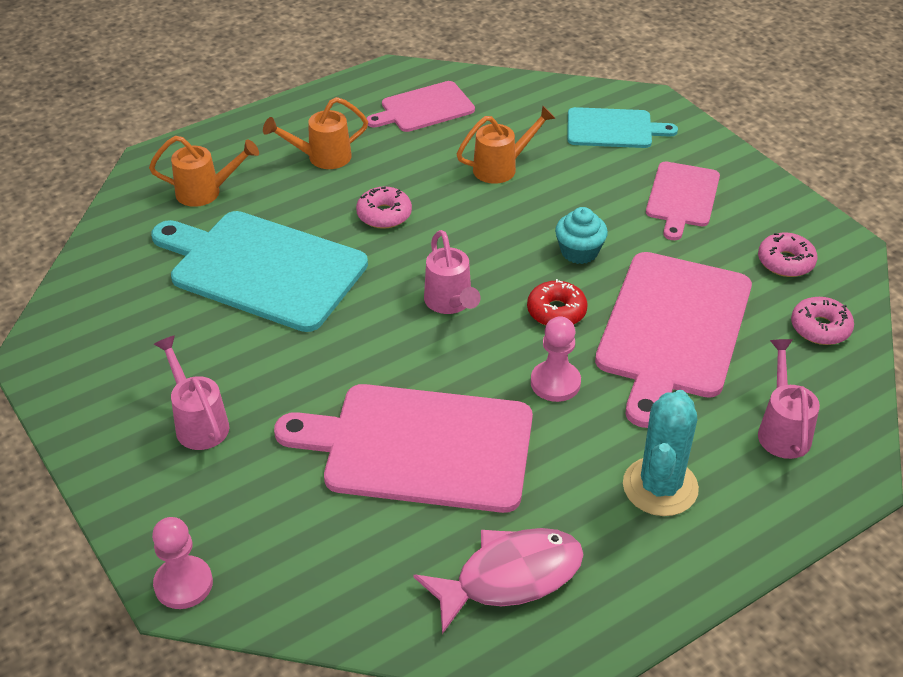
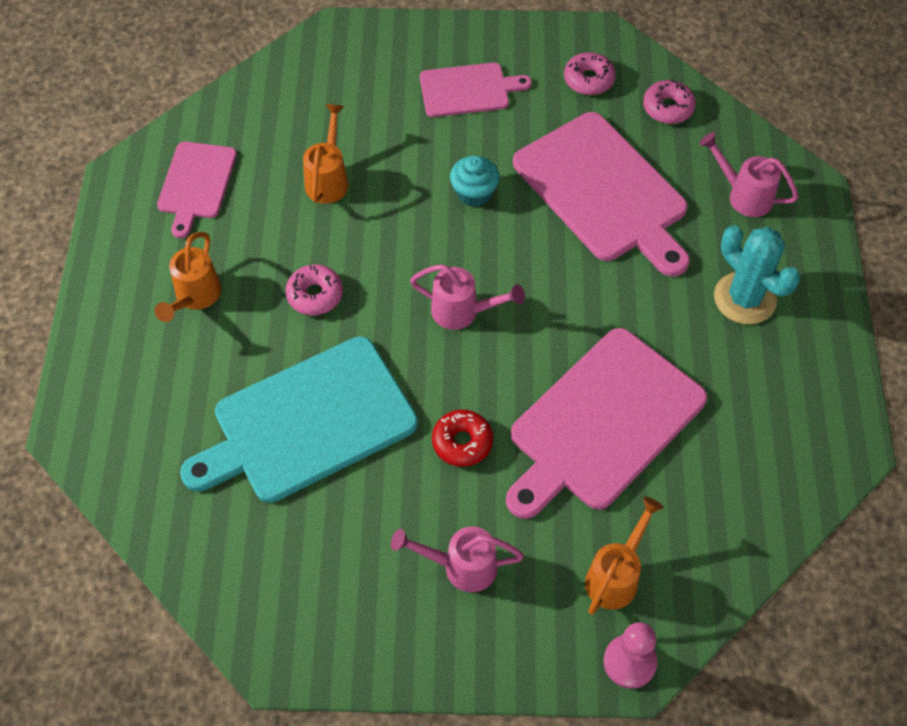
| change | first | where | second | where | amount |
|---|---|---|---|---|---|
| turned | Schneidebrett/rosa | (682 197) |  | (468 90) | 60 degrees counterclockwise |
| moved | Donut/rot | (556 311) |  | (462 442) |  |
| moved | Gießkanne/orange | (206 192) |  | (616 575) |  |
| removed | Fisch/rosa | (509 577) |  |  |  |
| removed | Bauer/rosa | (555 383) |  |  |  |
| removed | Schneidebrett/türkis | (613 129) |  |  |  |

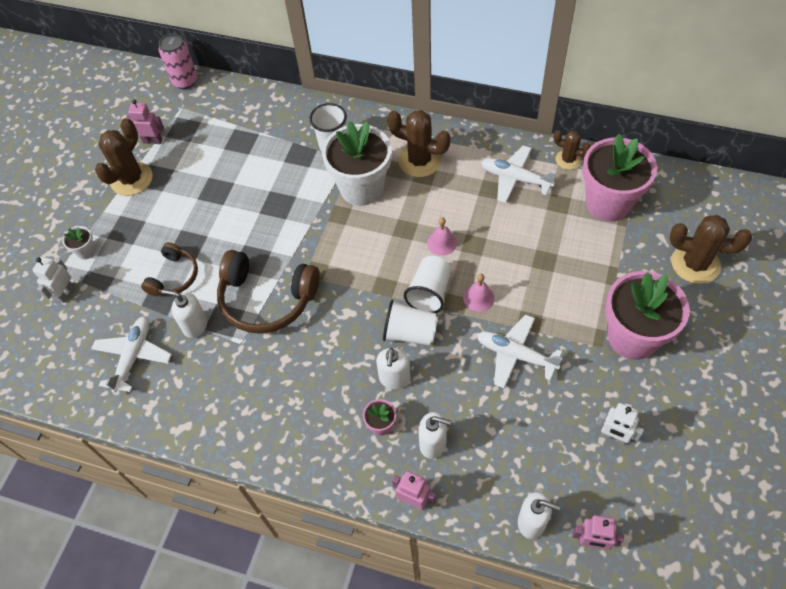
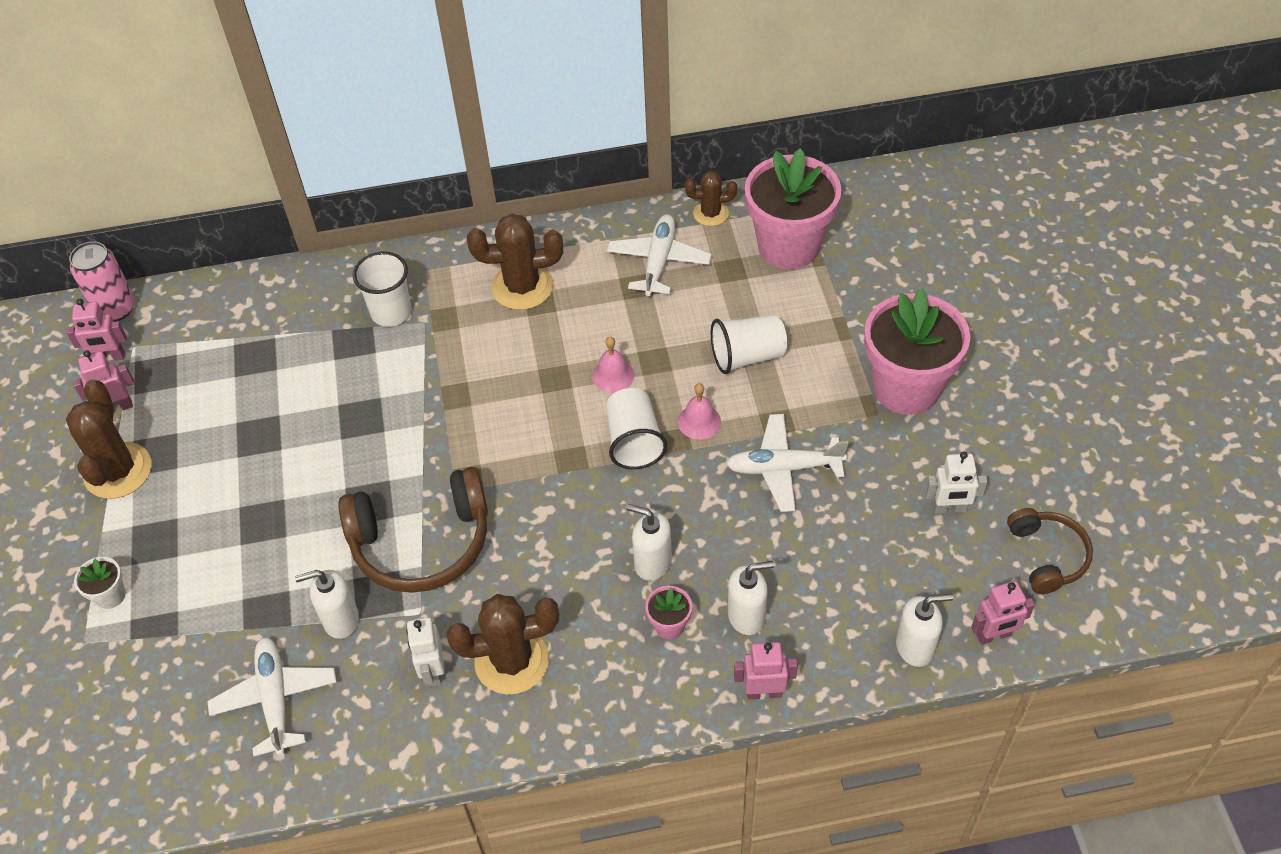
| change | first | where | second | where | amount |
|---|---|---|---|---|---|
| added |  |  | Roboter/rosa | (110 357) |  |
| moved | Roboter/weiß | (65 293) |  | (433 671) |  |
| moved | Kaktus/braun | (695 264) |  | (512 661) |  |
| turned | Flugzeug/weiß | (515 179) |  | (659 261) | 105 degrees clockwise |
| turned | Seifenspender/weiß | (394 378) |  | (652 563) | 135 degrees clockwise |
| moved | Becher/weiß | (410 333) |  | (747 356) |  |
| moved | Kopfhörer/braun | (174 276) |  | (1047 556) |  |
| removed | Blumentopf/weiß | (361 188) |  |  |  |

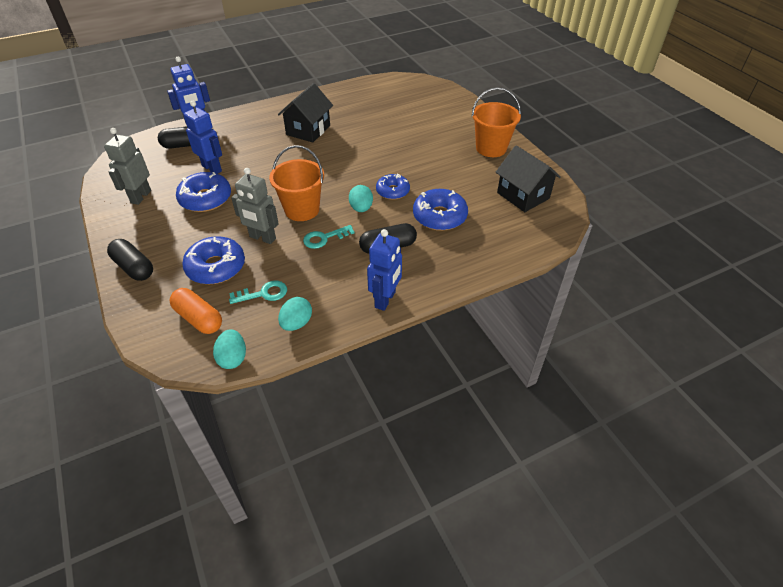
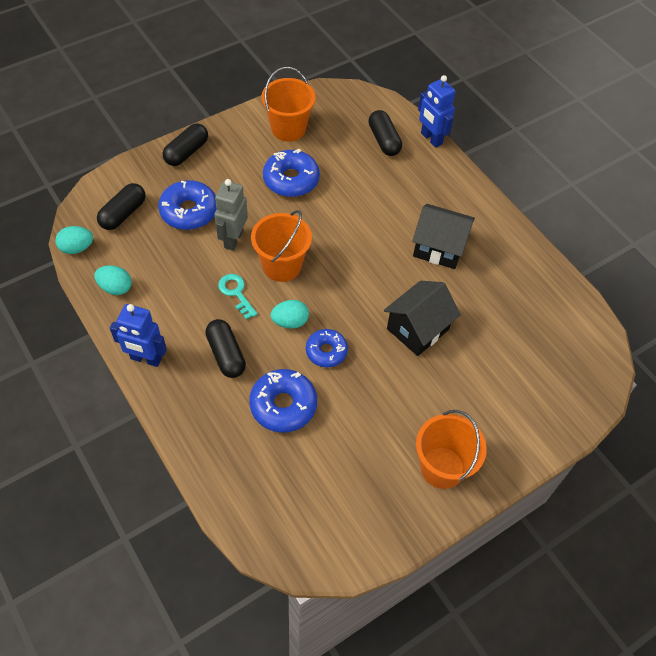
| change | first | where | second | where | amount |
|---|---|---|---|---|---|
| recoloured | Kapsel/orange | (199 318) | Kapsel/schwarz | (123 214) |  |
| replaced | Roboter/grau | (140 197) | Eimer/orange | (288 129) |  |
| moved | Haus/schwarz | (523 195) |  | (417 329) |  |
| removed | Roboter/blau | (212 168) |  |  |  |
| removed | Schlüssel/türkis | (263 293) |  |  |  |

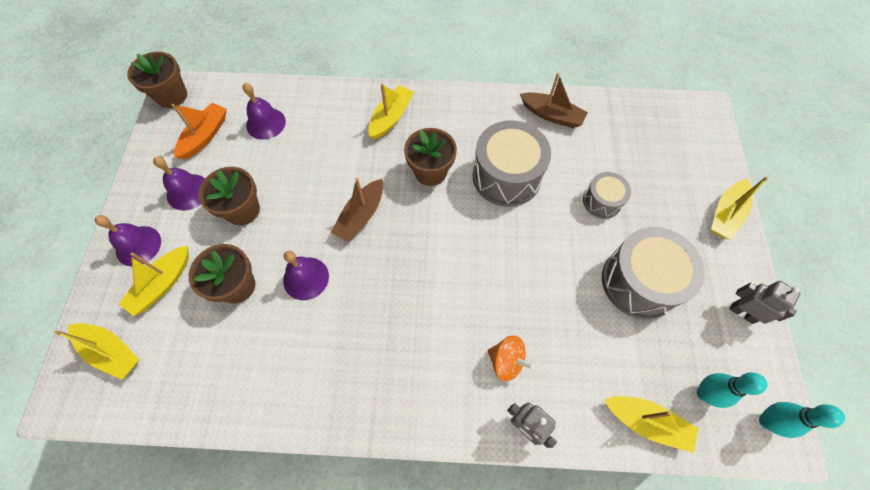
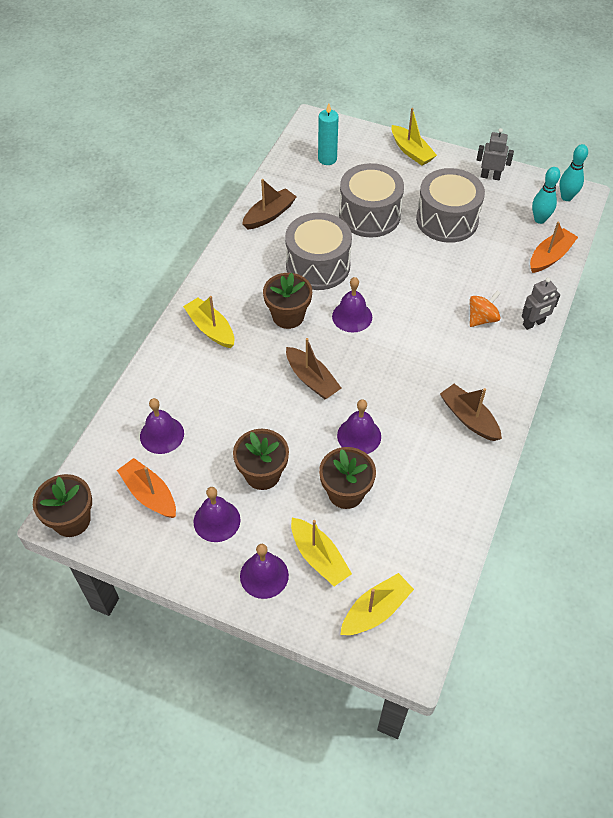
| change | first | where | second | where | amount |
|---|---|---|---|---|---|
| added |  |  | Kerze/türkis | (327 159) |  |
| added |  |  | Glocke/lila | (352 316) |  |
| resized | Trommel/grau | (602 201) |  | (369 215) | x1.83 |
| added |  |  | Boot/braun | (469 418) |  |
| turned | Roboter/grau | (742 313) |  | (490 176) | 45 degrees clockwise |
| recoloured | Boot/gelb | (646 422) | Boot/orange | (550 256) |  |

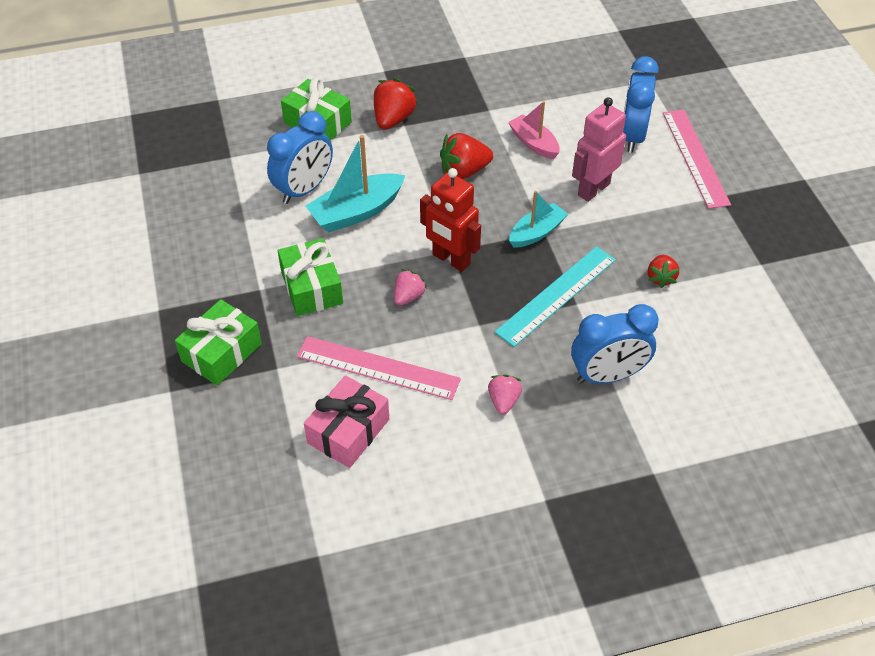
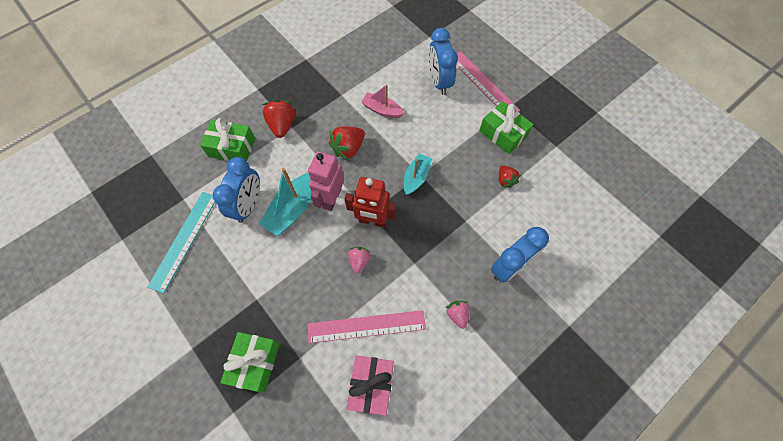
| change | first | where | second | where | amount |
|---|---|---|---|---|---|
| moved | Lineal/türkis | (556 295) |  | (184 240) |  |
| moved | Roboter/rosa | (593 189) |  | (331 198) |  |
| moved | Geschenk/grün | (312 287) |  | (503 133) |  |

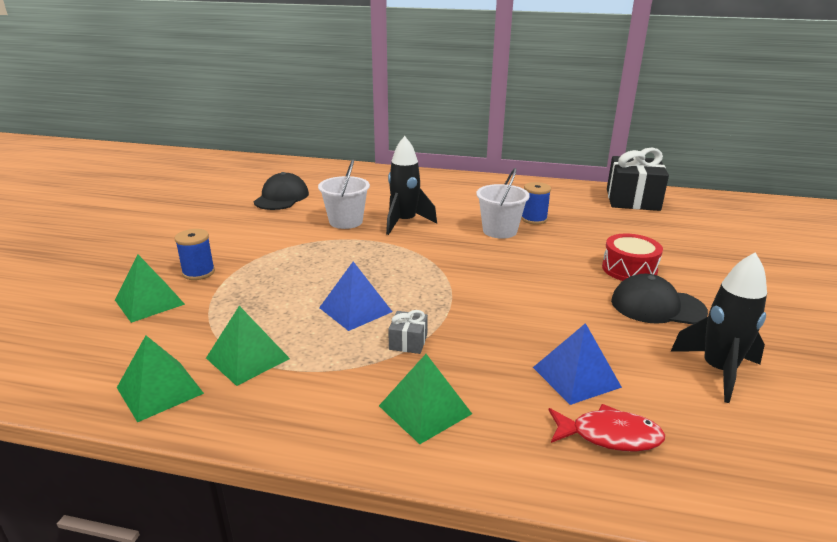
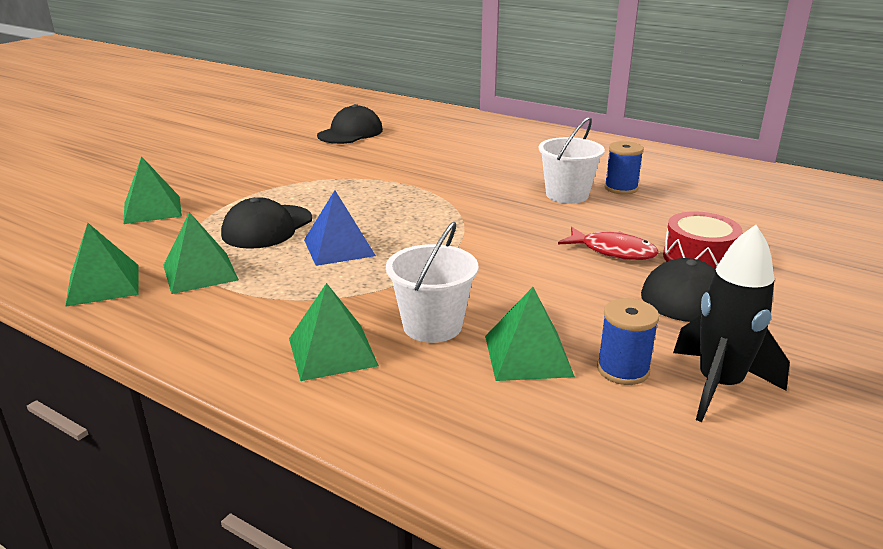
| change | first | where | second | where | amount |
|---|---|---|---|---|---|
| added |  |  | Kappe/schwarz | (267 227) |  |
| moved | Eimer/weiß | (346 221) |  | (432 326) |  |
| recoloured | Pyramide/blau | (576 377) | Pyramide/grün | (527 355) |  |
| moved | Fisch/rot | (609 436) |  | (613 251) |  |
| moved | Garnrolle/blau | (198 272) |  | (623 370) |  |
| removed | Rakete/schwarz | (405 222) |  |  |  |
| removed | Geschenk/grau | (408 342) |  |  |  |
| removed | Geschenk/schwarz | (632 200) |  |  |  |

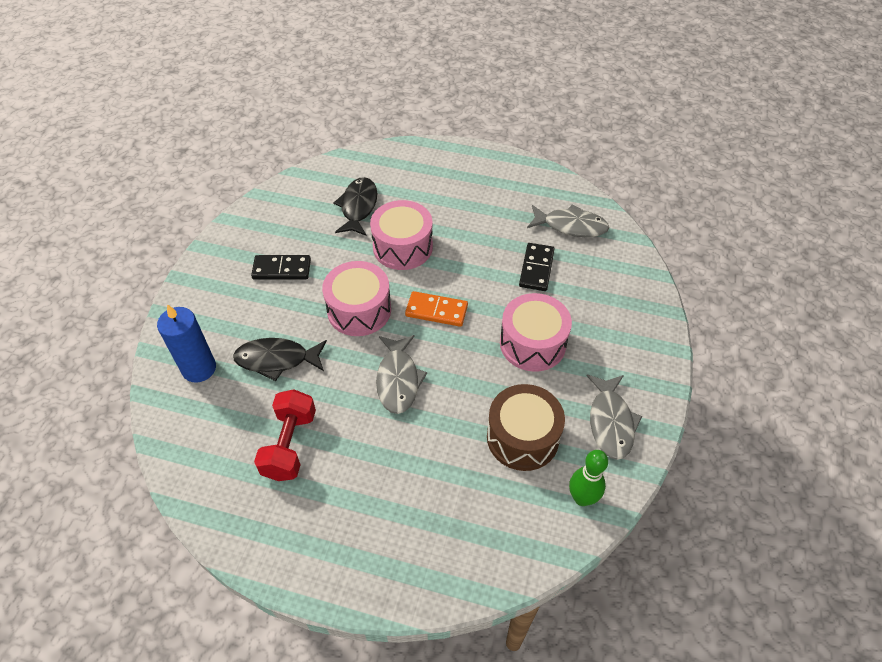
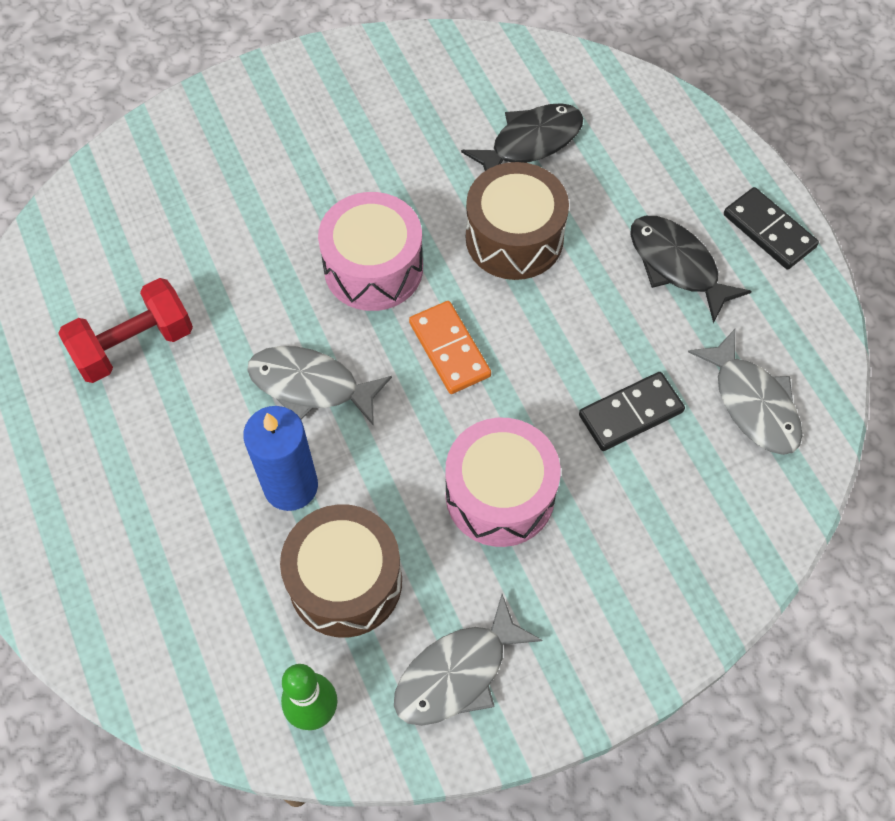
| change | first | where | second | where | amount |
|---|---|---|---|---|---|
| moved | Kerze/blau | (199 368) |  | (290 486) |  |
| turned | Fisch/grau | (398 380) |  | (310 385) | 60 degrees clockwise |
| recoloured | Trommel/rosa | (402 247) | Trommel/braun | (514 238) |  |
| moved | Fisch/schwarz | (276 360) |  | (676 265) |  |
| moved | Dominostein/schwarz | (282 269) |  | (769 231) |  |

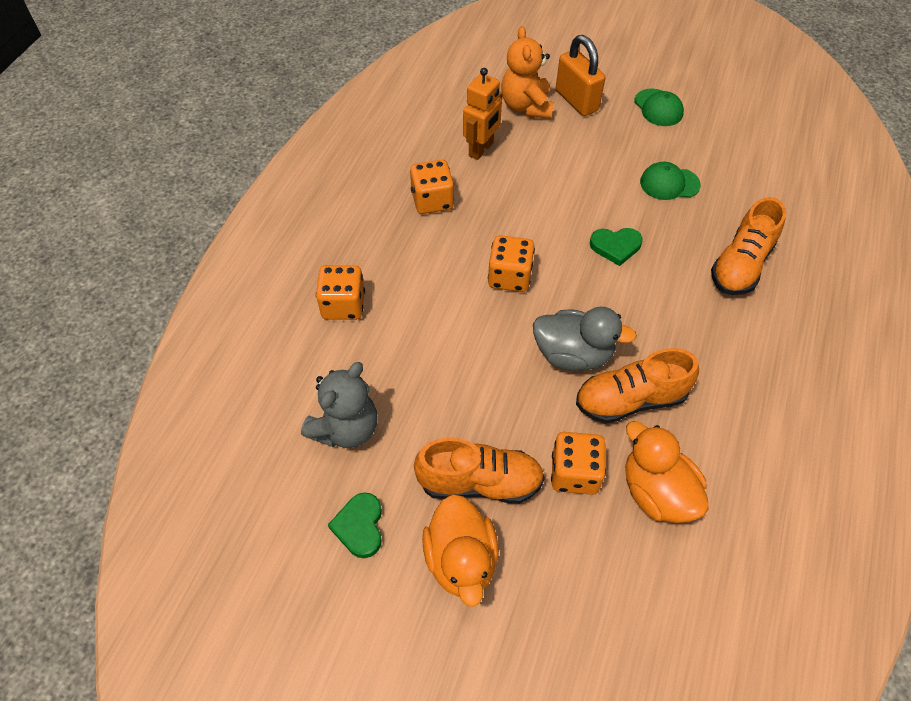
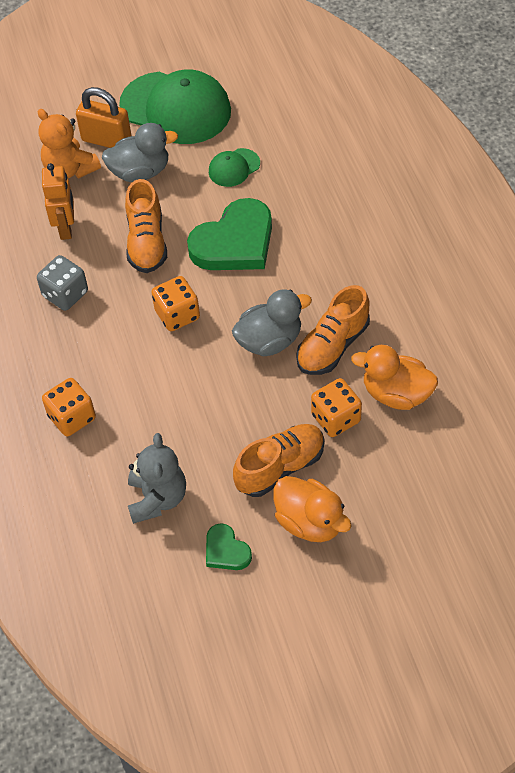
| change | first | where | second | where | amount |
|---|---|---|---|---|---|
| recoloured | Spielwürfel/orange | (432 201) | Spielwürfel/grau | (65 294) |  |
| added |  |  | Ente/grau | (140 172) |  |
| resized | Kappe/grün | (658 108) |  | (176 108) | x2.17 |
| moved | Schuh/orange | (741 265) |  | (146 242) |  |
| resized | Herz/grün | (615 246) |  | (234 242) | x2.03 |

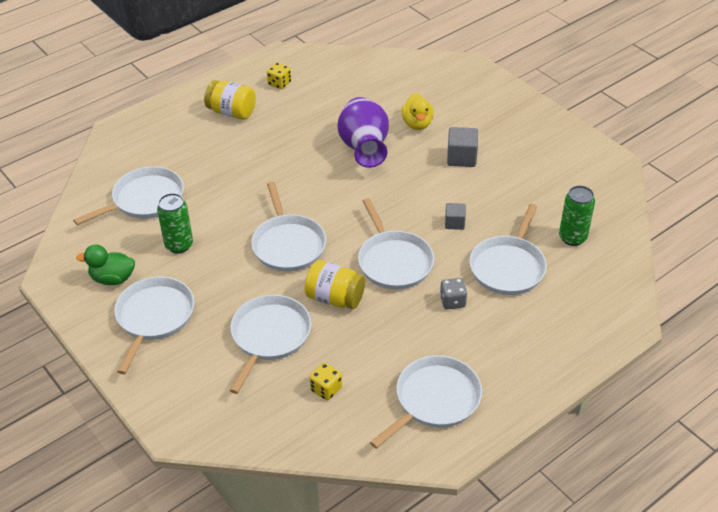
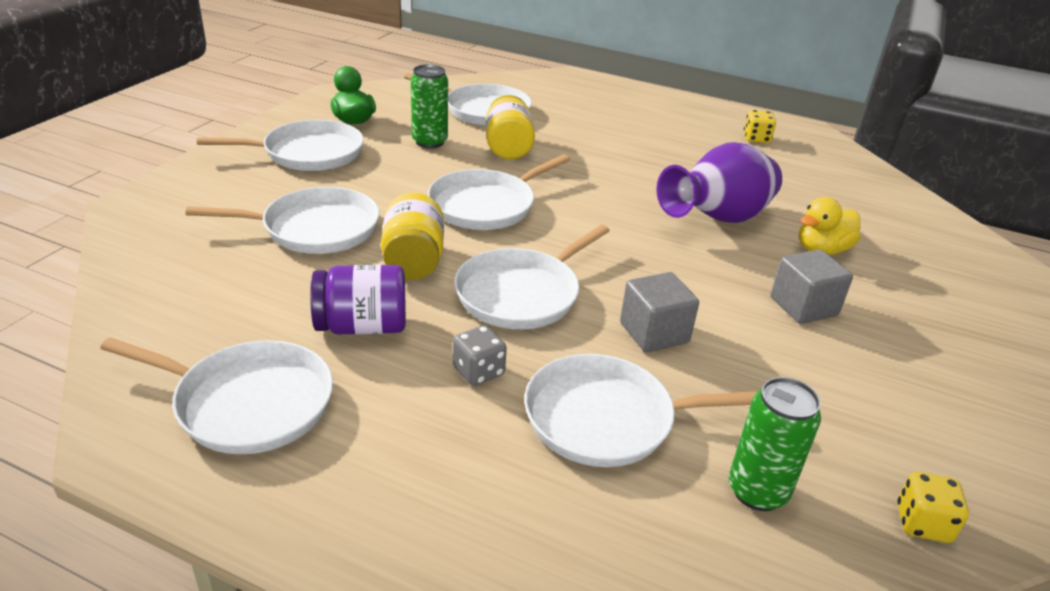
| change | first | where | second | where | amount |
|---|---|---|---|---|---|
| added |  |  | Einmachglas/lila | (362 326) |  |
| moved | Einmachglas/gelb | (231 112) |  | (508 148) |  |
| resized | Kubus/grau | (454 223) |  | (654 333) | x1.58 |
| moved | Spielwürfel/gelb | (326 389) |  | (922 523) |  |

